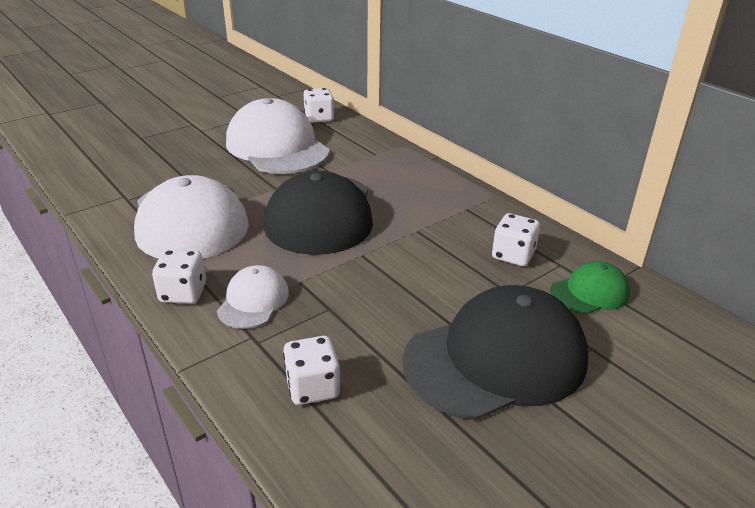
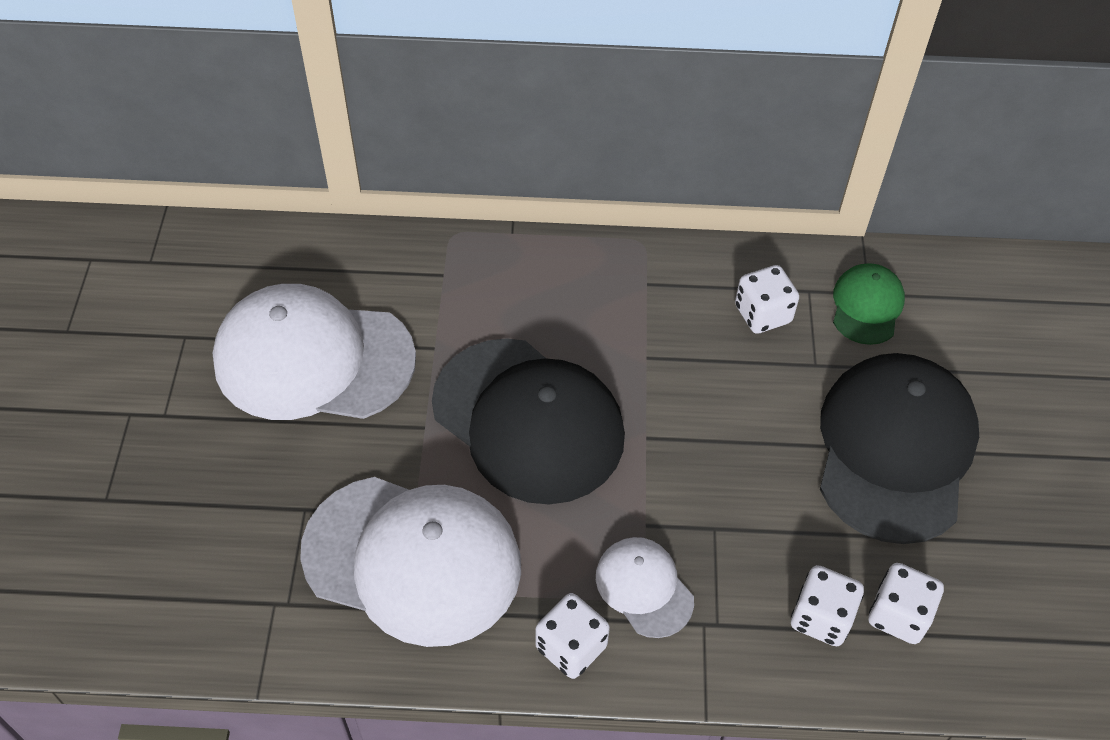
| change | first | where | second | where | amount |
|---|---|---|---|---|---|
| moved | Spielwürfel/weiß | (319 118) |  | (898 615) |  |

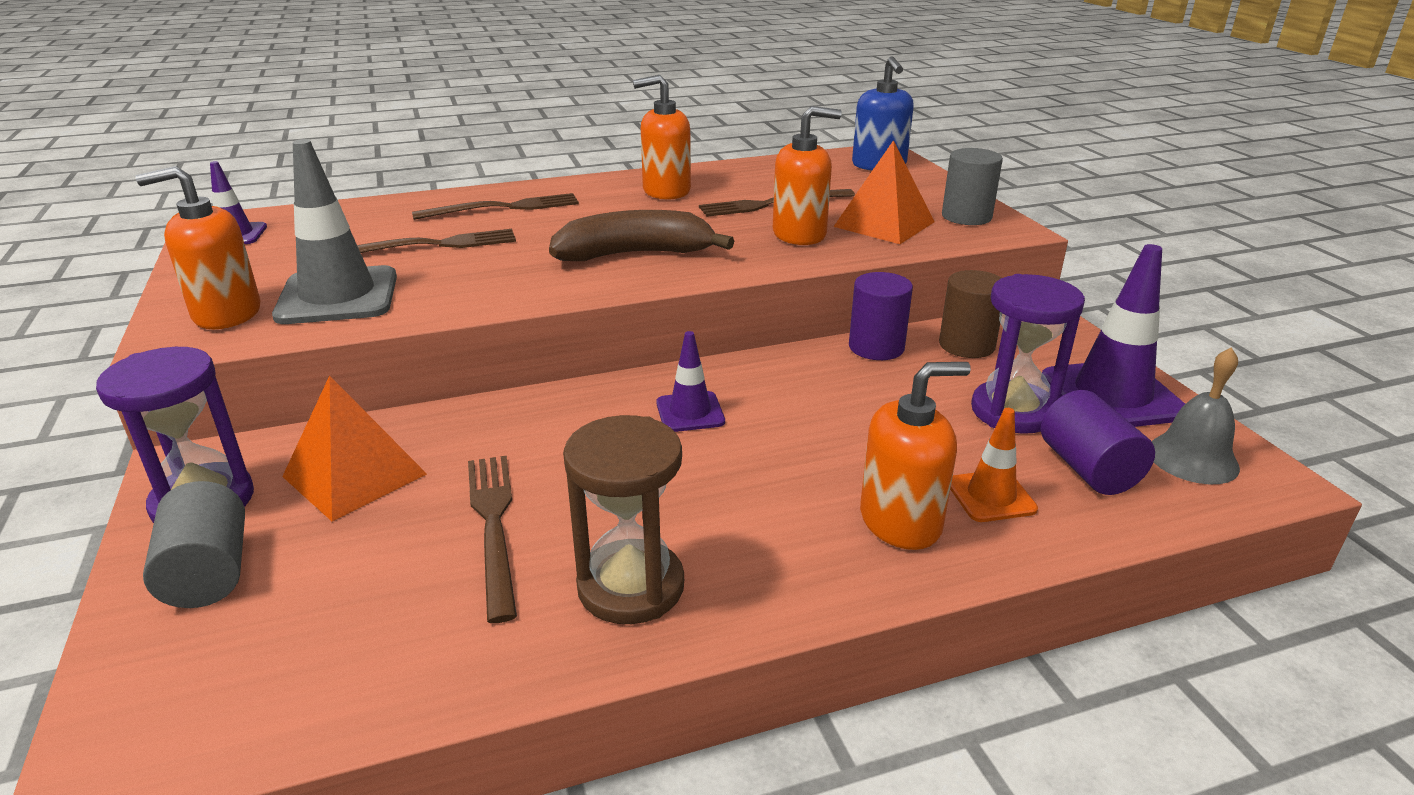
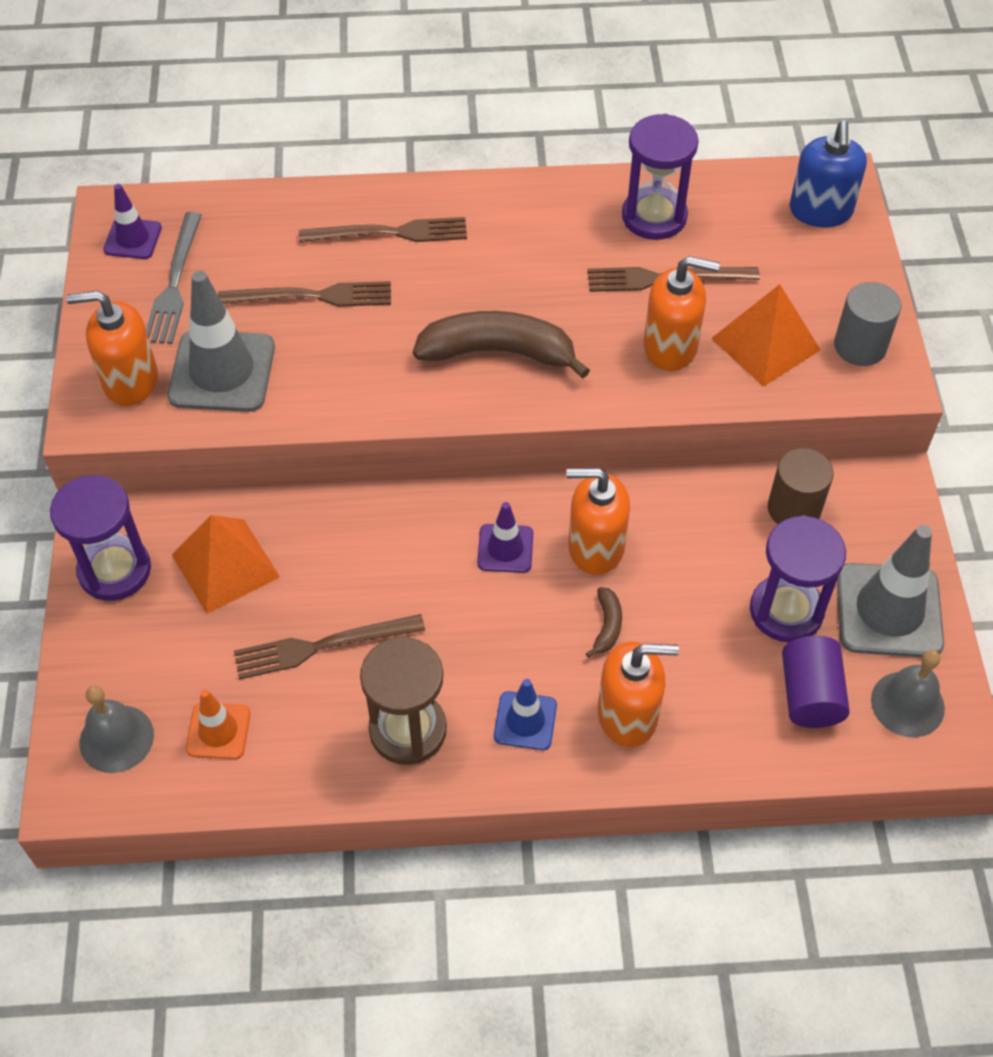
| change | first | where | second | where | amount |
|---|---|---|---|---|---|
| added |  |  | Glocke/grau | (116 738) |  |
| added |  |  | Gabel/grau | (174 283) |  |
| moved | Leitkegel/orange | (991 496) |  | (218 731) |  |
| turned | Gabel/braun | (493 525) |  | (322 646) | 105 degrees counterclockwise |
| added |  |  | Leitkegel/blau | (525 721) |  |
| moved | Seifenspender/orange | (666 191) |  | (595 547) |  |
| added |  |  | Banane/braun | (607 626) |  |
| added |  |  | Sanduhr/lila | (654 216) |  |
| recoloured | Leitkegel/lila | (1112 396) | Leitkegel/grau | (889 611) |  |
| removed | Vollzylinder/grau | (208 573) |  |  |  |
| removed | Vollzylinder/lila | (876 347) |  |  |  |

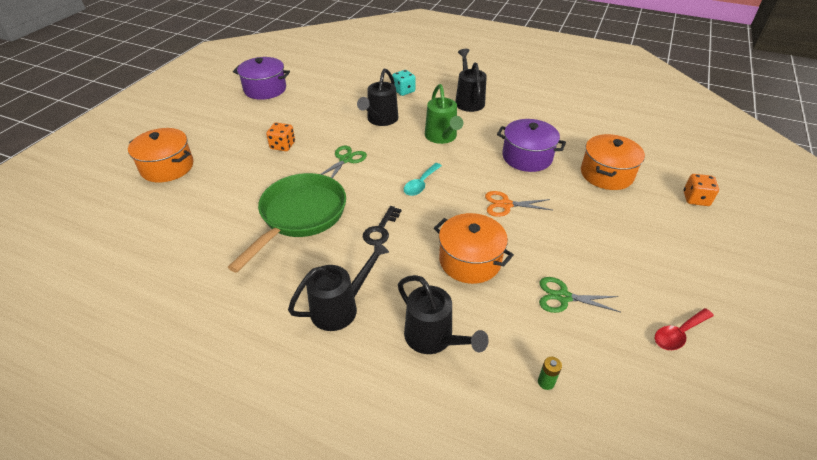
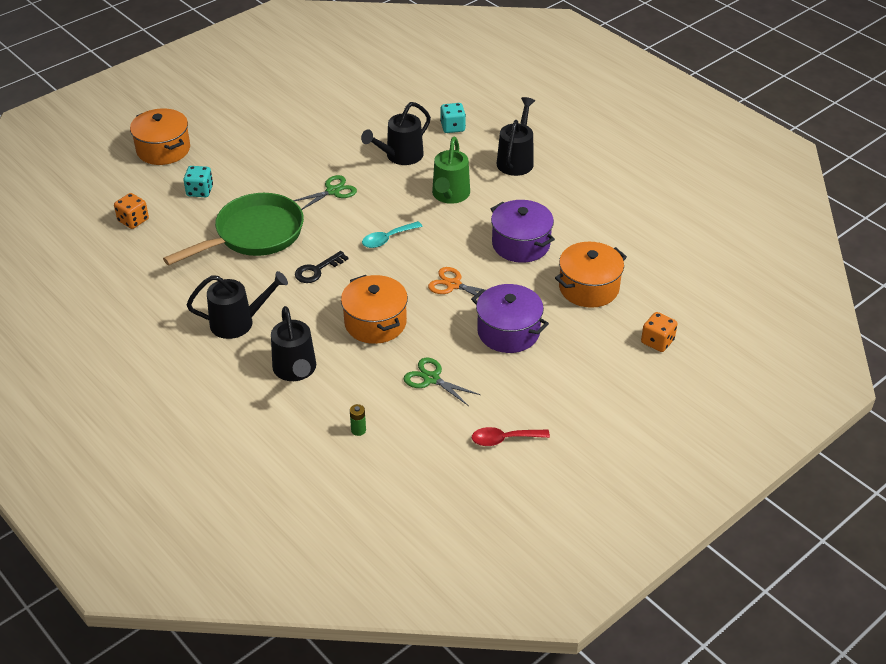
| change | first | where | second | where | amount |
|---|---|---|---|---|---|
| moved | Spielwürfel/orange | (282 146) |  | (133 220) |  |
| added |  |  | Spielwürfel/türkis | (200 191) |  |
| moved | Kochtopf/lila | (265 89) |  | (508 332) |  |

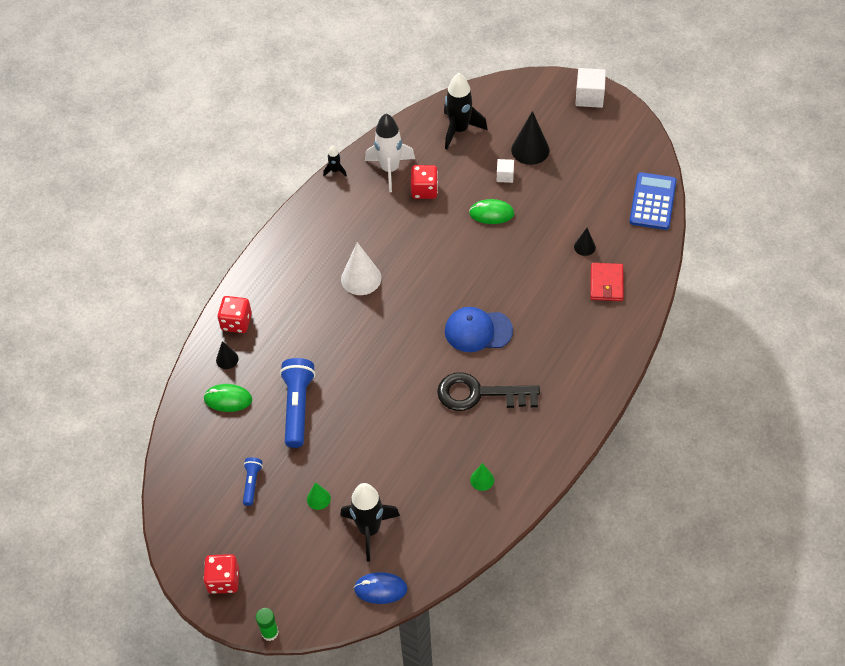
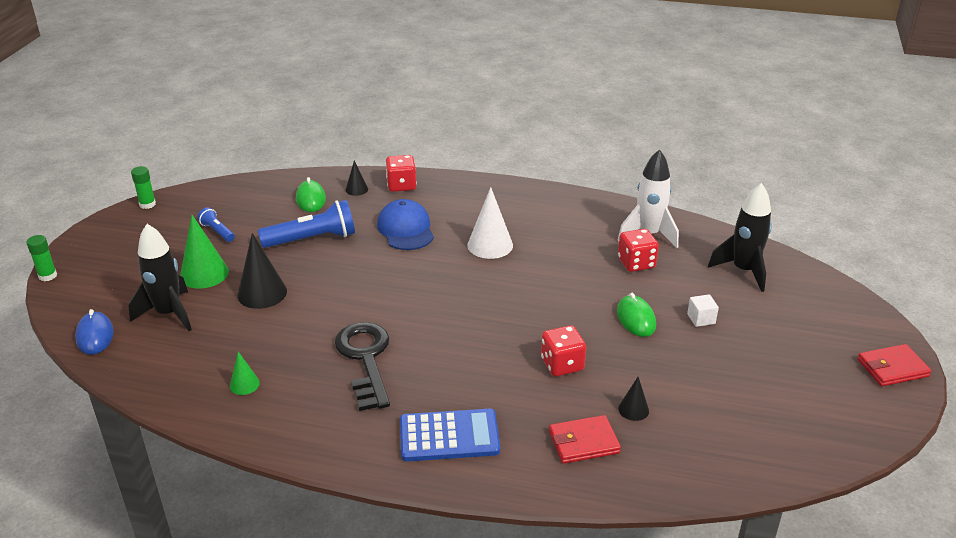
| change | first | where | second | where | amount |
|---|---|---|---|---|---|
| added |  |  | Klebestift/grün | (147 204) |  |
| resized | Kegel/grün | (318 499) |  | (204 274) | x1.86 |
| turned | Taschenlampe/blau | (252 483) |  | (217 231) | 120 degrees counterclockwise |
| moved | Kegel/schwarz | (530 150) |  | (262 293) |  |
| moved | Kappe/blau | (478 331) |  | (406 229) |  |
| moved | Taschenrechner/blau | (653 202) |  | (449 436) |  |
| moved | Spielwürfel/rot | (223 580) |  | (562 364) |  |
| replaced | Kubus/weiß | (589 97) | Geldbörse/rot | (892 368) |  |
| removed | Rakete/schwarz | (335 171) |  |  |  |

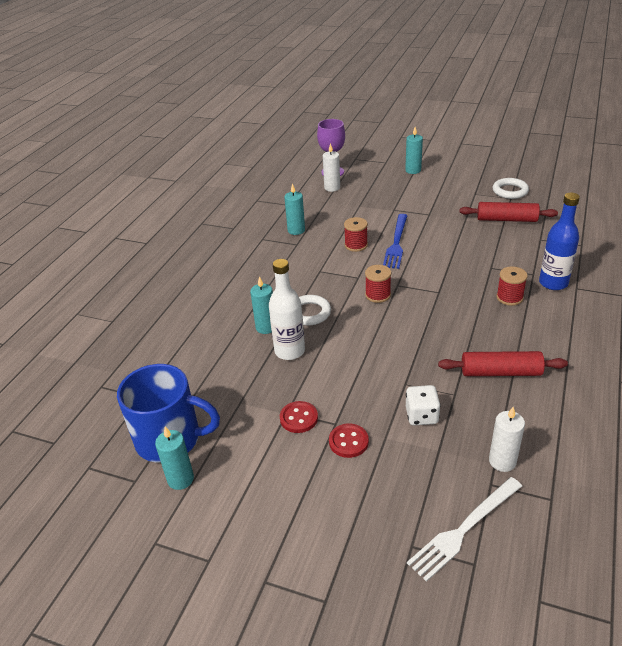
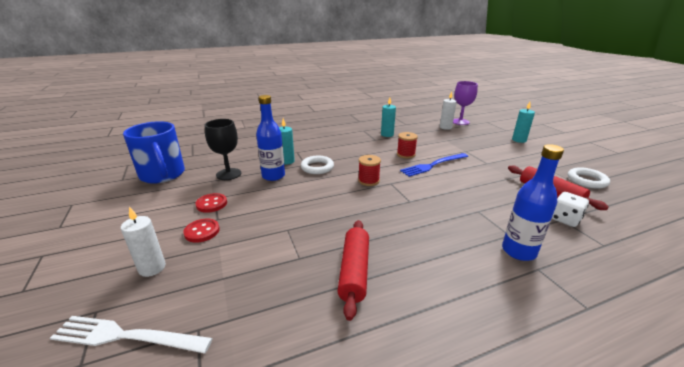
| change | first | where | second | where | amount |
|---|---|---|---|---|---|
| moved | Kerze/weiß | (502 461) |  | (152 268) |  |
| added |  |  | Kelch/schwarz | (228 174) |  |
| recoloured | Flasche/weiß | (289 351) | Flasche/blau | (273 176) |  |
| turned | Nudelholz/rot | (500 372) |  | (354 271) | 45 degrees clockwise |
| moved | Spielwürfel/weiß | (421 416) |  | (565 219) |  |
| removed | Kerze/türkis | (180 479) |  |  |  |
| removed | Garnrolle/rot | (509 297) |  |  |  |

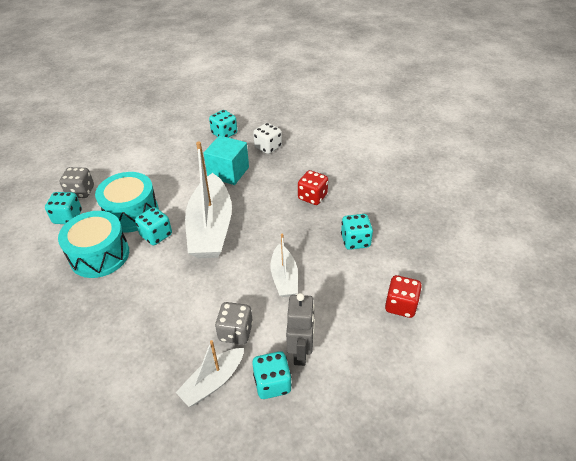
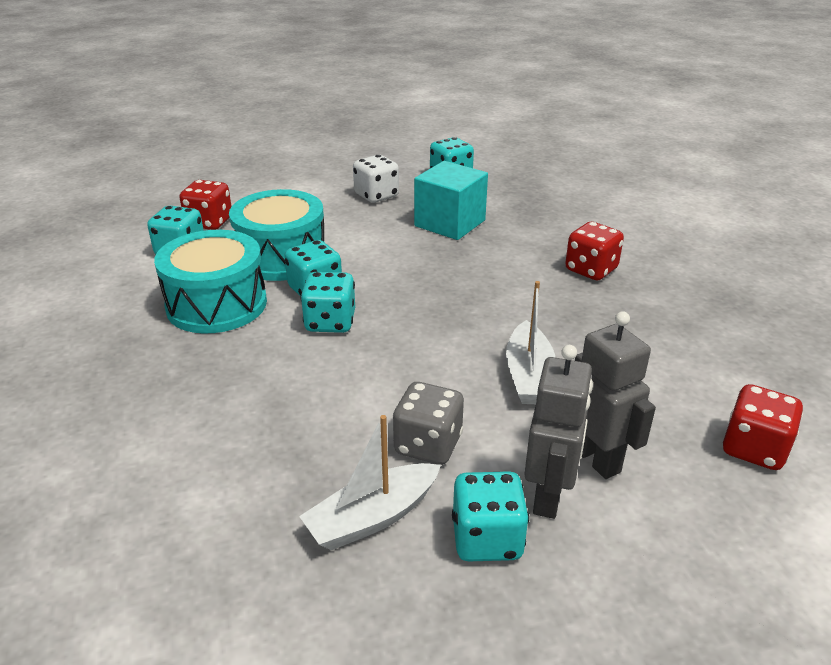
| change | first | where | second | where | amount |
|---|---|---|---|---|---|
| recoloured | Spielwürfel/grau | (81 192) | Spielwürfel/rot | (209 222) |  |
| moved | Spielwürfel/türkis | (355 241) |  | (330 322) |  |
| moved | Spielwürfel/weiß | (268 147) |  | (376 195) |  |
| added |  |  | Roboter/grau | (596 458) |  |
| removed | Boot/weiß | (211 227) |  |  |  |

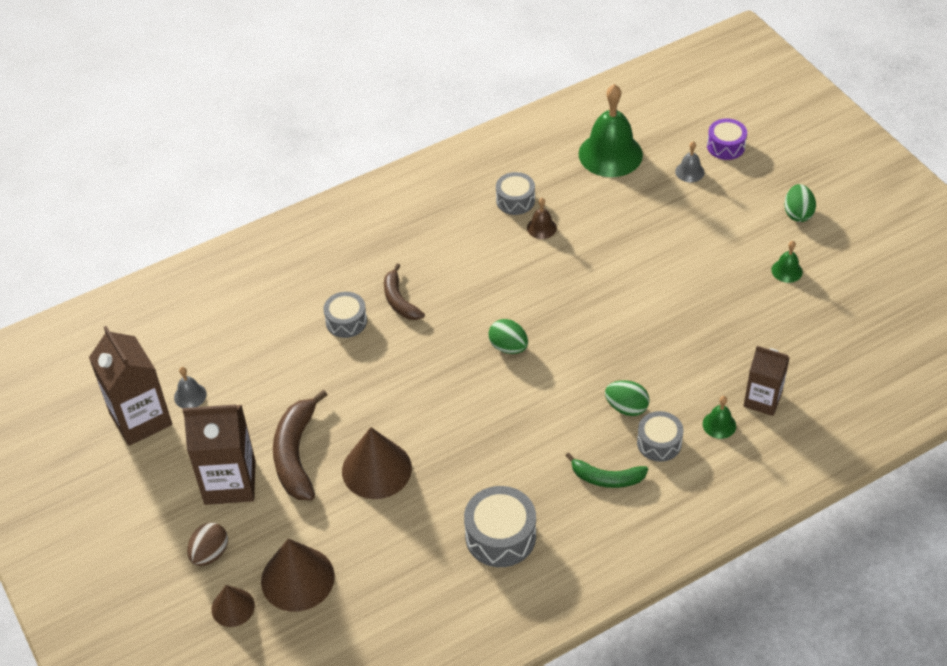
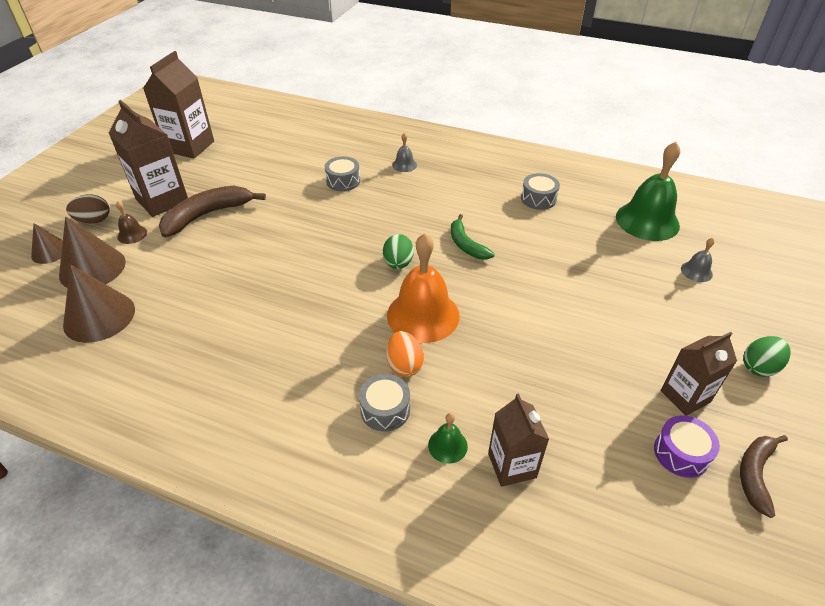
| change | first | where | second | where | amount |
|---|---|---|---|---|---|
| moved | Kegel/braun | (376 469) |  | (99 316) |  |
| moved | Glocke/braun | (541 228) |  | (132 234) |  |
| recoloured | Ei/grün | (626 407) | Ei/orange | (404 365) |  |
| added |  |  | Glocke/orange | (423 315) |  |
| moved | Glocke/grau | (190 395) |  | (404 165) |  |
| moved | Banane/grün | (606 478) |  | (466 245) |  |
| moved | Trommel/lila | (725 146) |  | (681 453) |  |
| replaced | Glocke/grün | (787 271) | Getränkekarton/braun | (685 396) |  |
| moved | Banane/braun | (399 300) |  | (755 474) |  |
| removed | Trommel/grau | (500 536) |  |  |  |

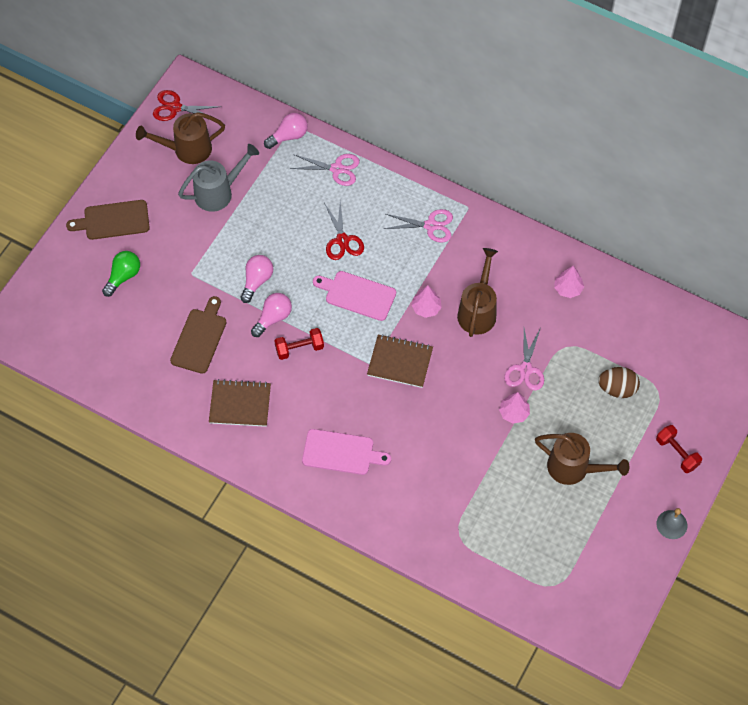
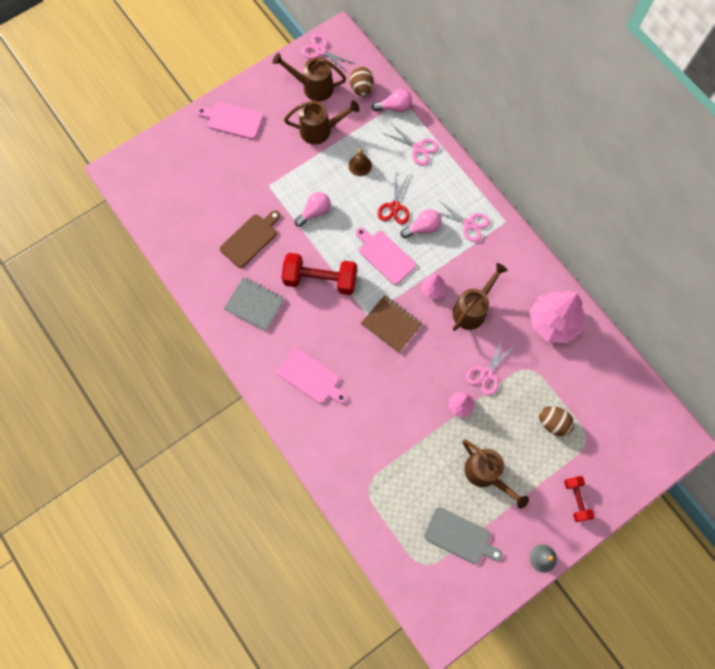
| change | first | where | second | where | amount |
|---|---|---|---|---|---|
| recoloured | Schneidebrett/braun | (113 220) | Schneidebrett/rosa | (233 120) |  |
| recoloured | Notizbuch/braun | (240 404) | Notizbuch/grau | (254 304) |  |
| resized | Hantel/rot | (299 348) |  | (320 279) | x1.82 |
| recoloured | Gießkanne/grau | (219 192) | Gießkanne/braun | (321 130) |  |
| recoloured | Schere/rot | (175 107) | Schere/rosa | (321 51) |  |
| added |  |  | Glocke/braun | (360 165) |  |
| added |  |  | Ei/braun | (361 88) |  |
| moved | Glühbirne/rosa | (273 318) |  | (422 228) |  |
| added |  |  | Schneidebrett/grau | (460 537) |  |
| resized | Baum/rosa | (568 289) |  | (553 322) | x2.10 |
| removed | Glühbirne/grün | (123 276) |  |  |  |

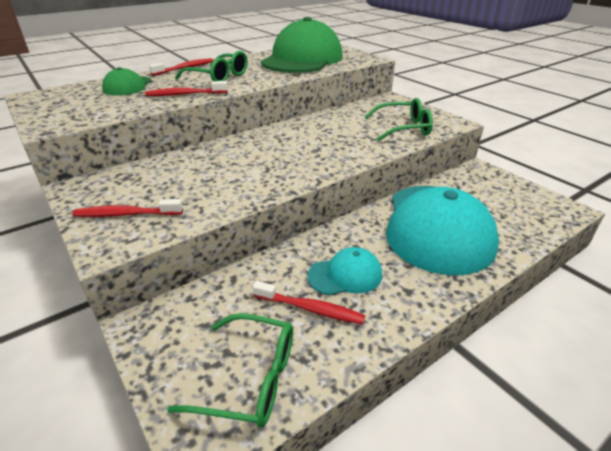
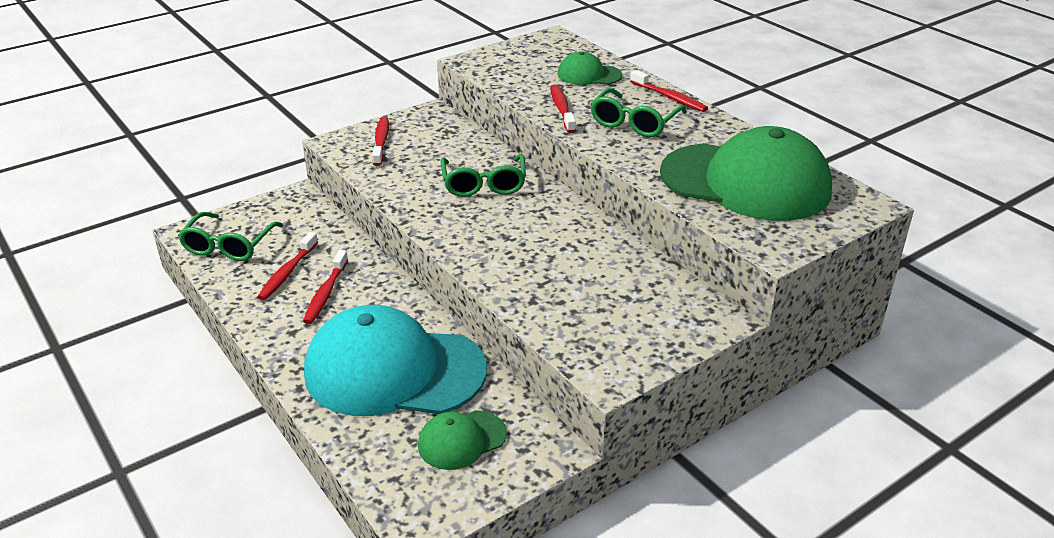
| change | first | where | second | where | amount |
|---|---|---|---|---|---|
| replaced | Kappe/türkis | (345 275) | Zahnbürste/rot | (325 294) |  |
| added |  |  | Kappe/grün | (461 440) |  |
| moved | Brille/grün | (403 128) |  | (484 184) |  |

